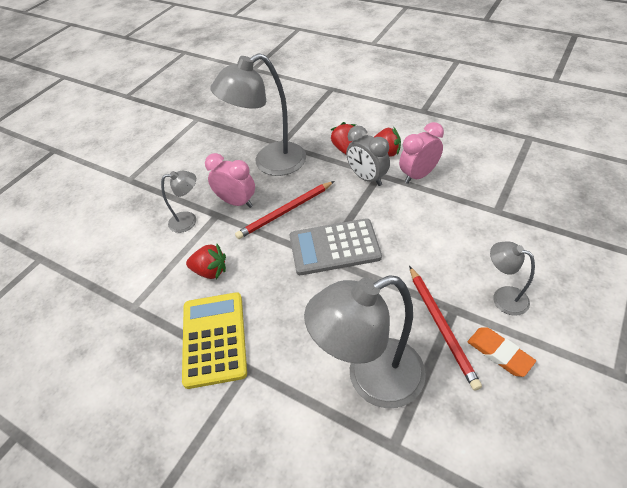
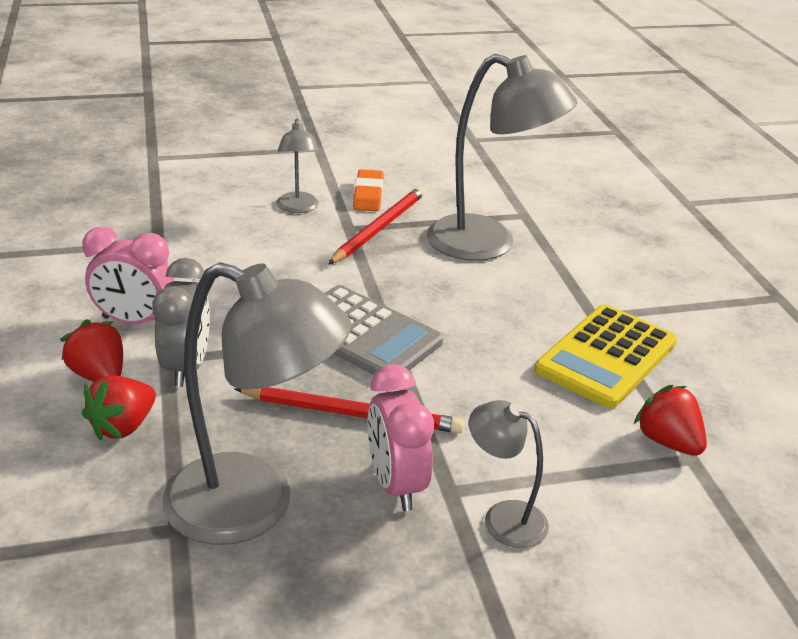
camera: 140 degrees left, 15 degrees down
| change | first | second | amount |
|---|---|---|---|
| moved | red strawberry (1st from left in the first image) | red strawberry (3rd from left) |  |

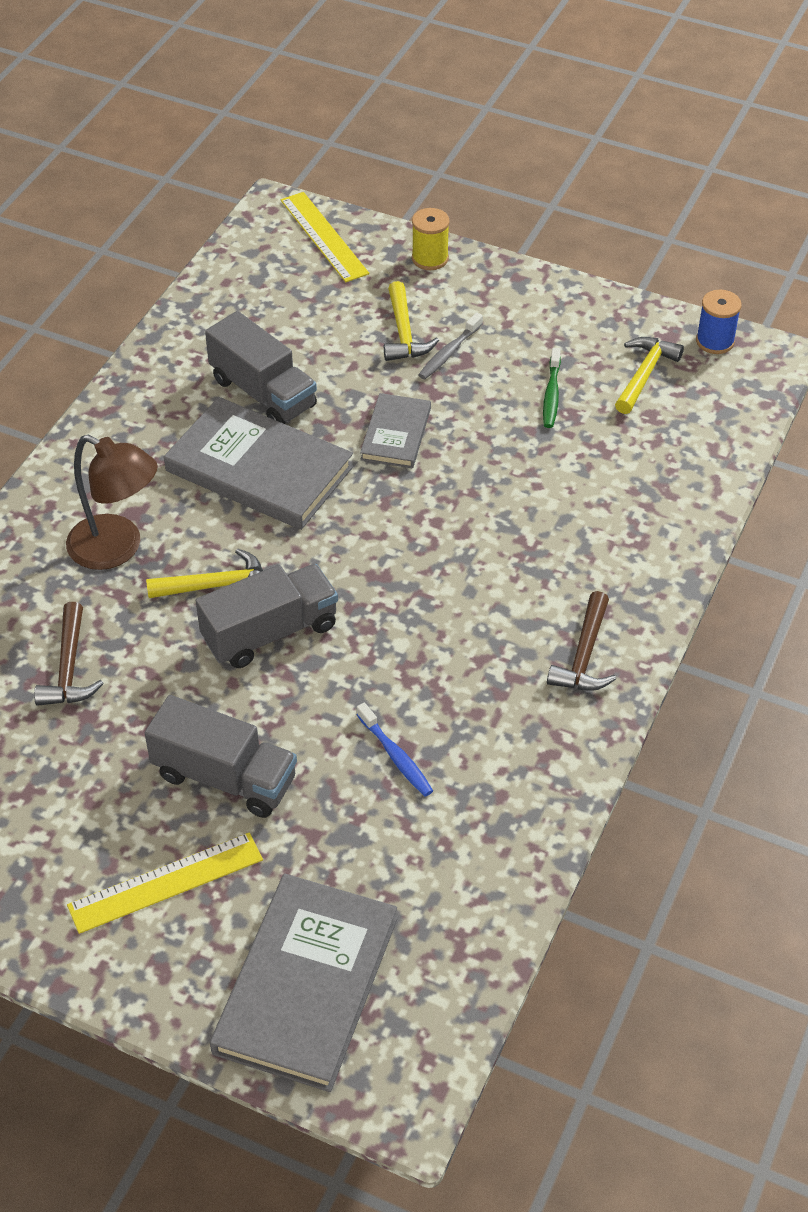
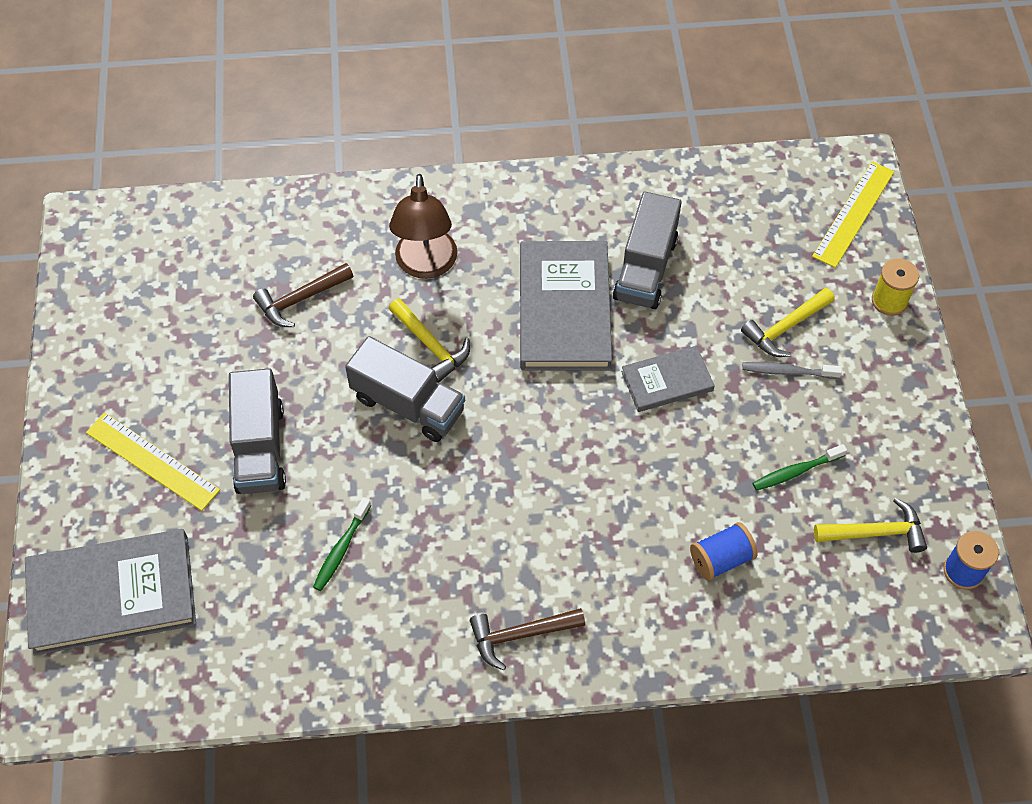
camera: 60 degrees right, 10 degrees up
| change | first | second | amount |
|---|---|---|---|
| recoloured | blue toothbrush | green toothbrush (1st from left) |  |
| added |  | blue spool (1st from left) |  |

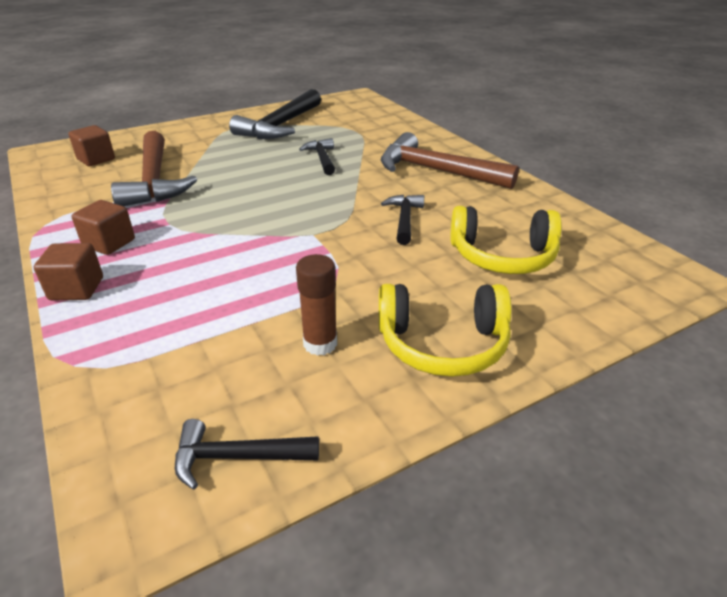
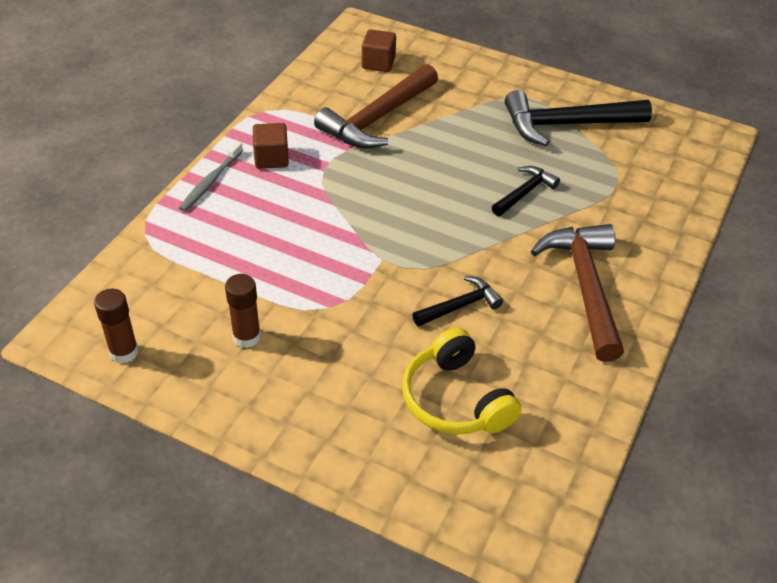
camera: 55 degrees right, 10 degrees up
| change | first | second | amount |
|---|---|---|---|
| replaced | black hammer (1st from left) | brown glue stick (1st from left) |  |
| replaced | brown cube (1st from left) | grey toothbrush |  |
| removed | yellow headphones (1st from left) |  |  |

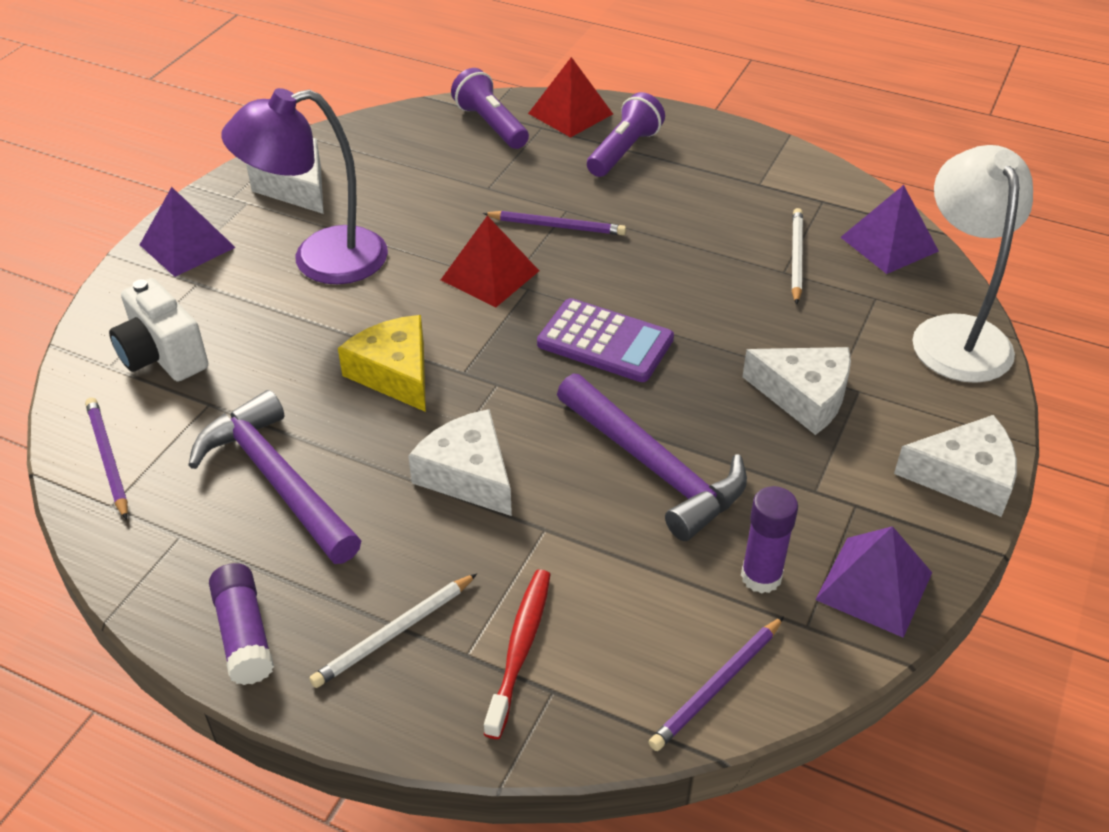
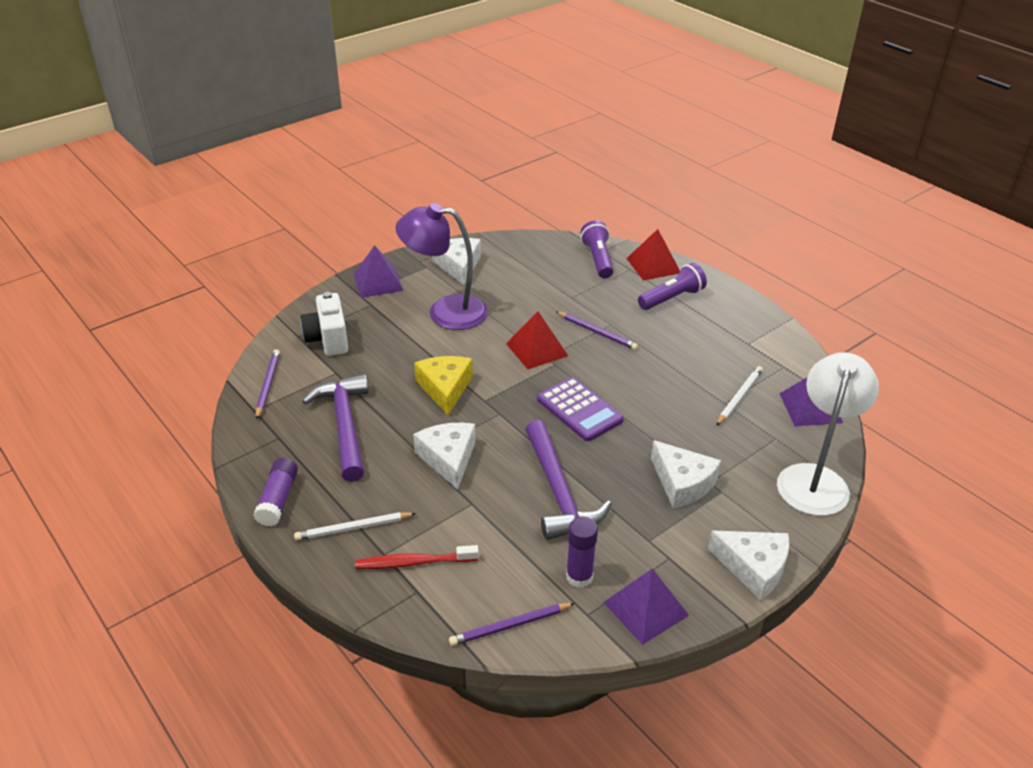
camera: 25 degrees right, 5 degrees down
| change | first | second | amount |
|---|---|---|---|
| turned | red toothbrush |  | 135 degrees counterclockwise |

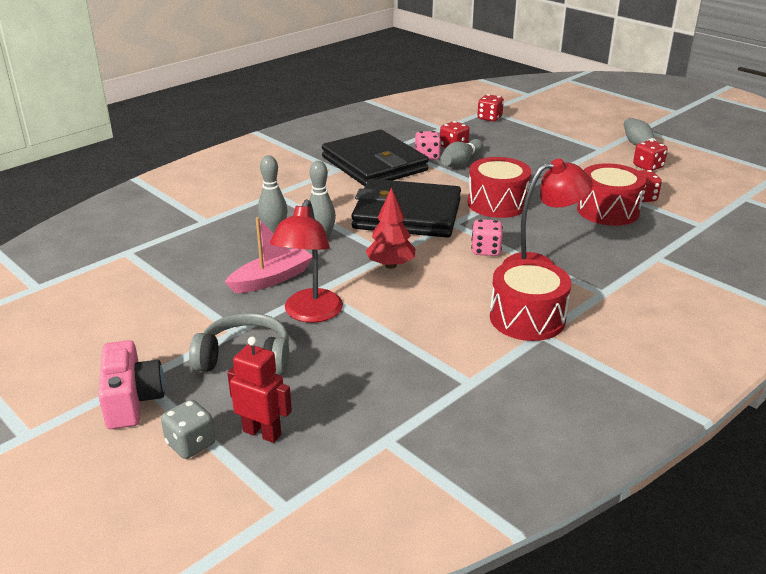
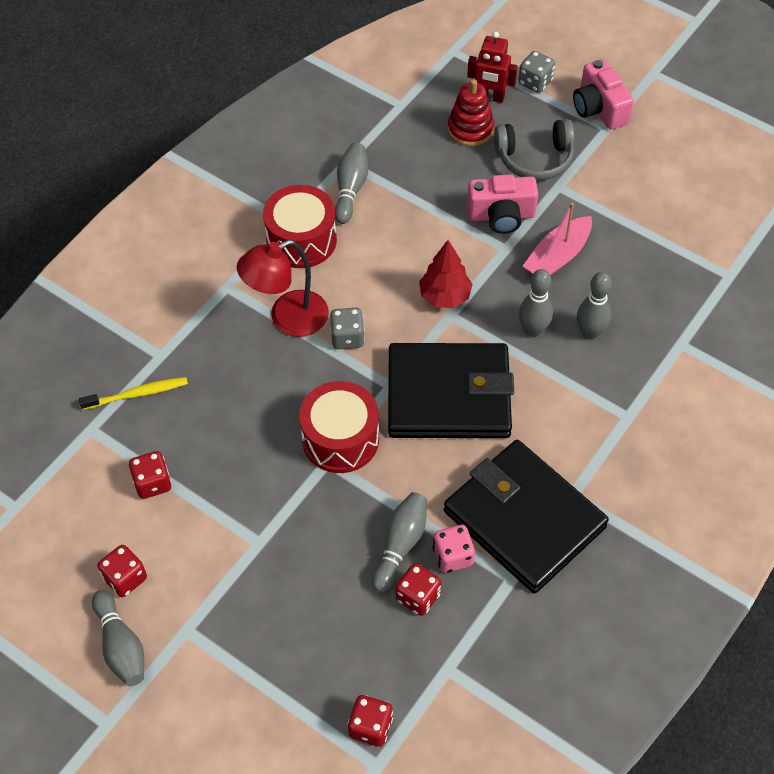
camera: 170 degrees right, 25 degrees up
| change | first | second | amount |
|---|---|---|---|
| added |  | yellow toothbrush |  |
| recoloured | pink dice (2nd from left) | grey dice (1st from left) |  |
| added |  | grey bowling pin (2nd from left) |  |
| added |  | red stacking toy |  |
| replaced | red lamp (1st from left) | pink camera (1st from left) |  |
| removed | red drum (3rd from left) |  |  |

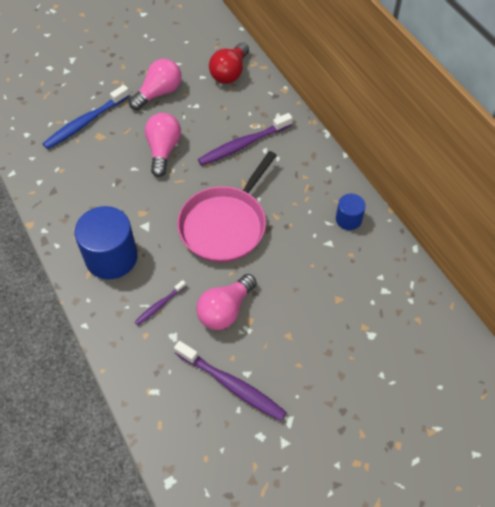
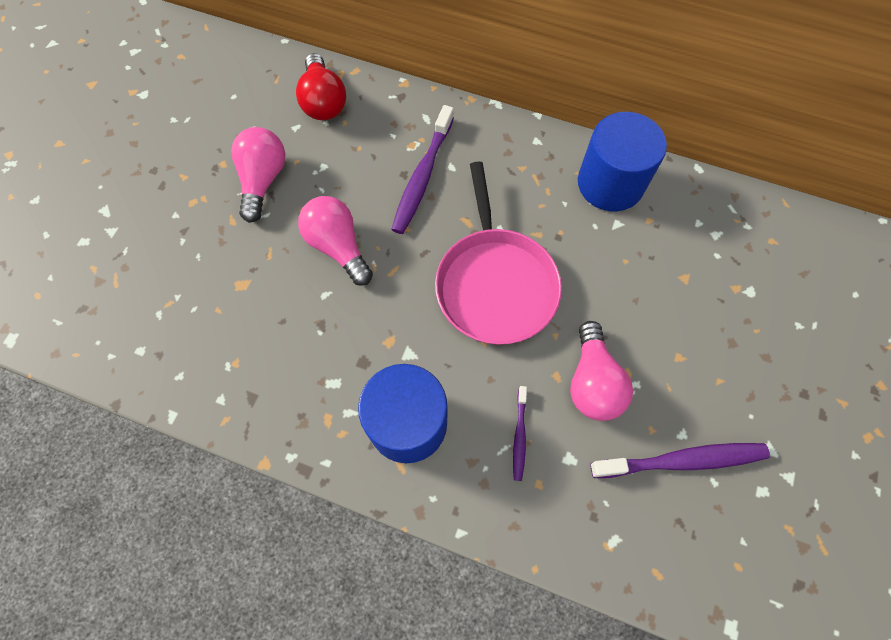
camera: 40 degrees left, 10 degrees up
| change | first | second | amount |
|---|---|---|---|
| resized | blue cylinder (2nd from left) |  | x1.92 |
| removed | blue toothbrush |  |  |

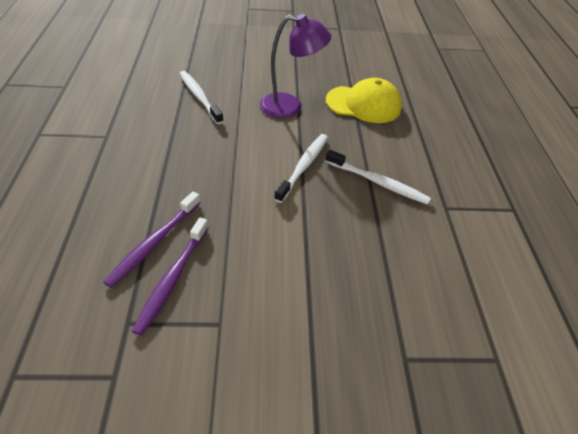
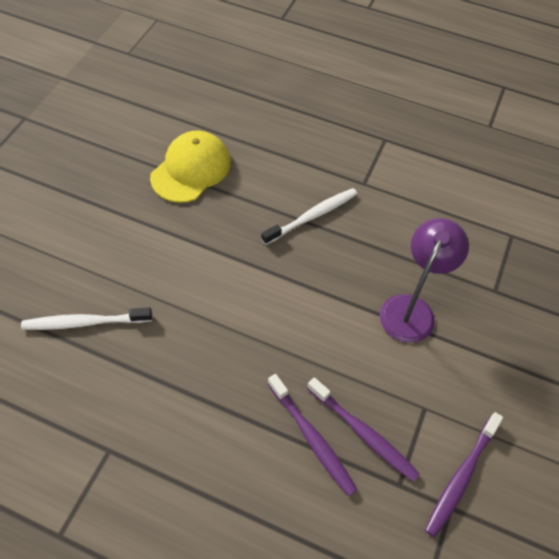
camera: 65 degrees left, 10 degrees up
| change | first | second | amount |
|---|---|---|---|
| moved | purple lamp |  |  |
| added |  | purple toothbrush (3rd from left) |  |
| removed | white toothbrush (2nd from left) |  |  |

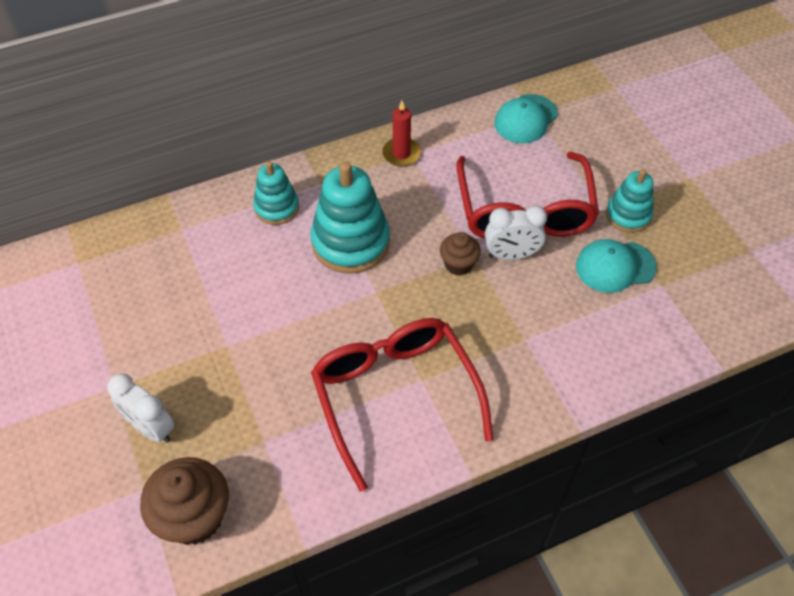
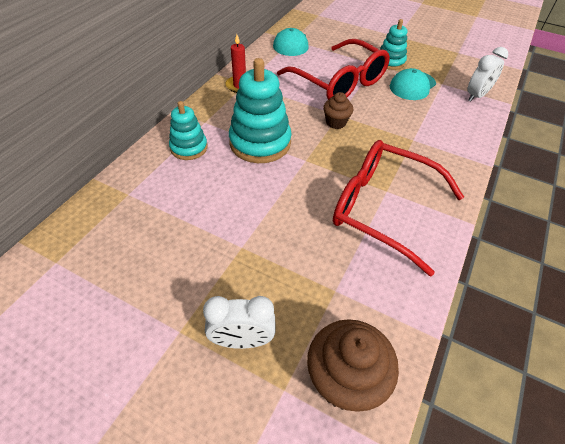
camera: 40 degrees left, 5 degrees down
| change | first | second | amount |
|---|---|---|---|
| moved | white clock (2nd from left) |  |  |

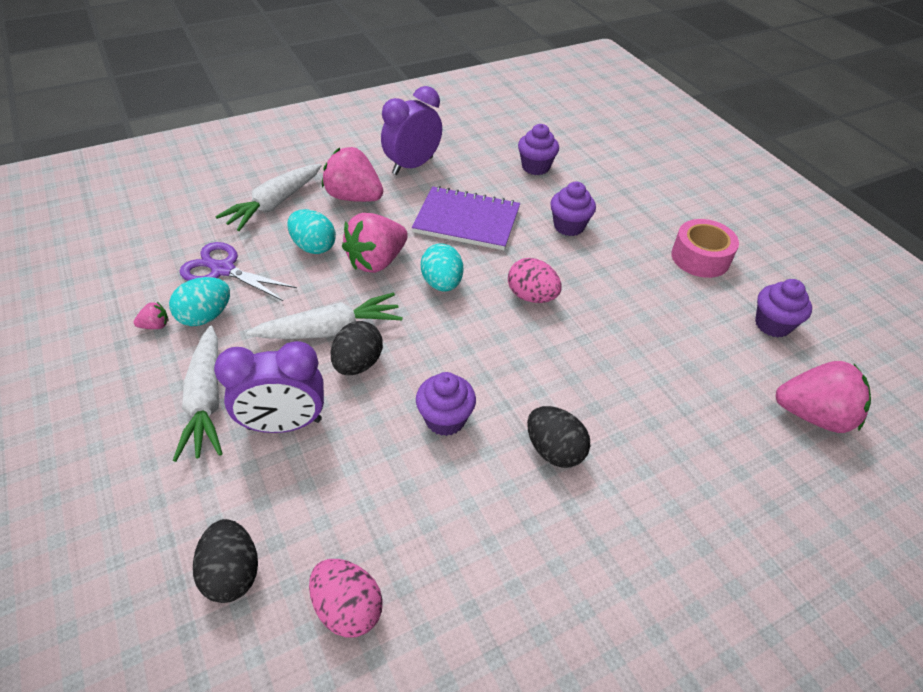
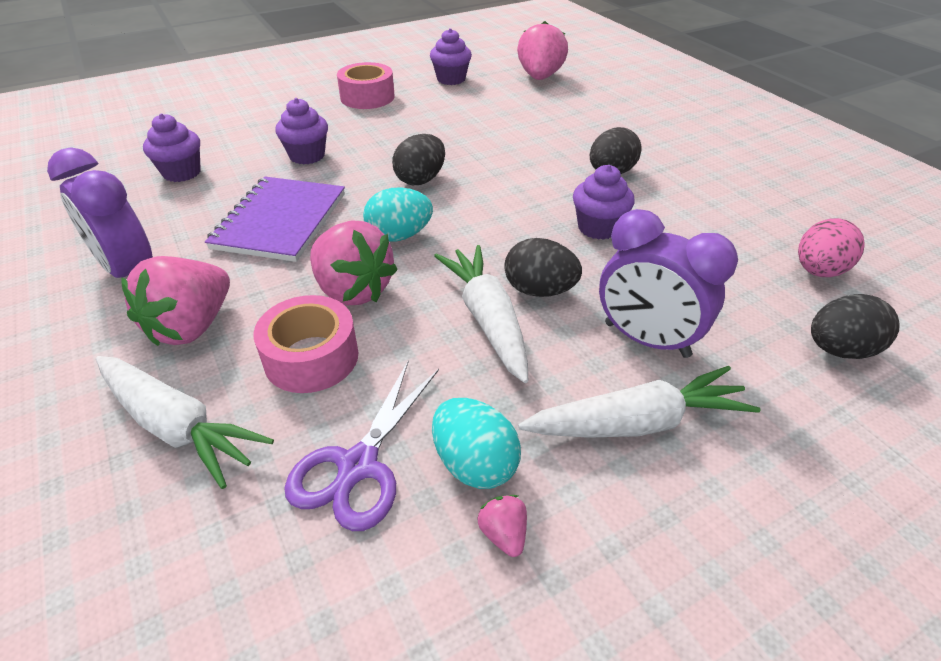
camera: 90 degrees left, 5 degrees down
| change | first | second | amount |
|---|---|---|---|
| replaced | turquoise egg (2nd from left) | pink tape (1st from left) |  |
| recoloured | pink egg (2nd from left) | black egg (1st from left) |  |
| turned | purple clock (1st from left in the first image) | purple clock (2nd from left) | 135 degrees clockwise |

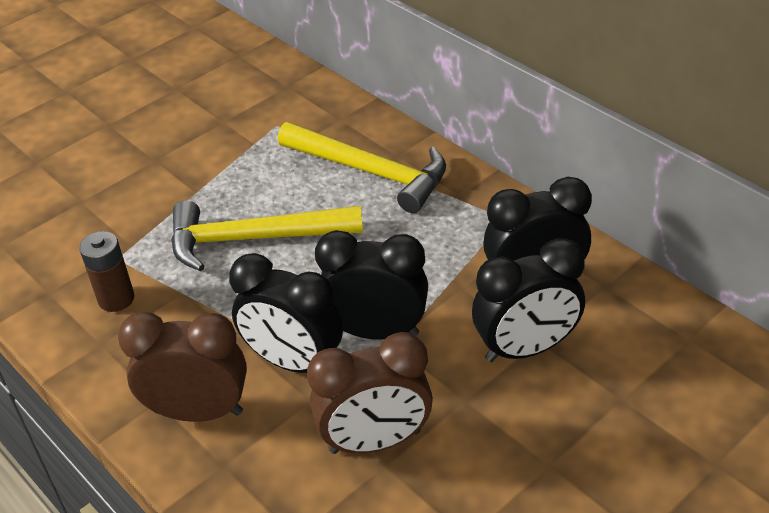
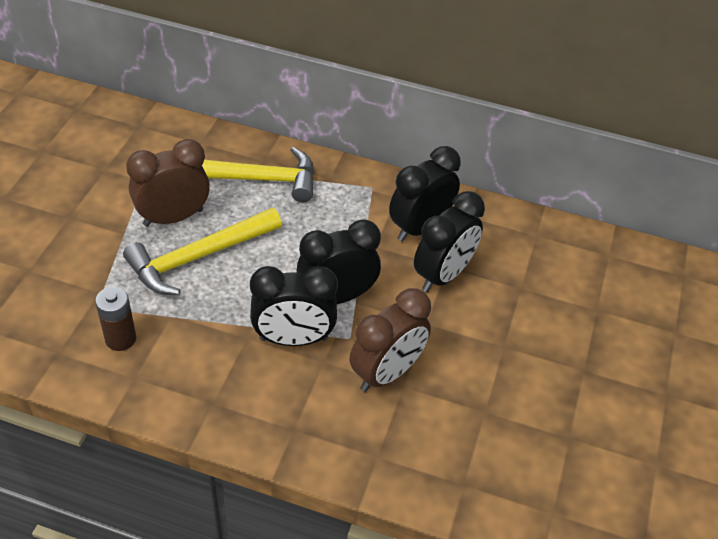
camera: 35 degrees left, 5 degrees up
| change | first | second | amount |
|---|---|---|---|
| moved | brown clock (1st from left) |  |  |

